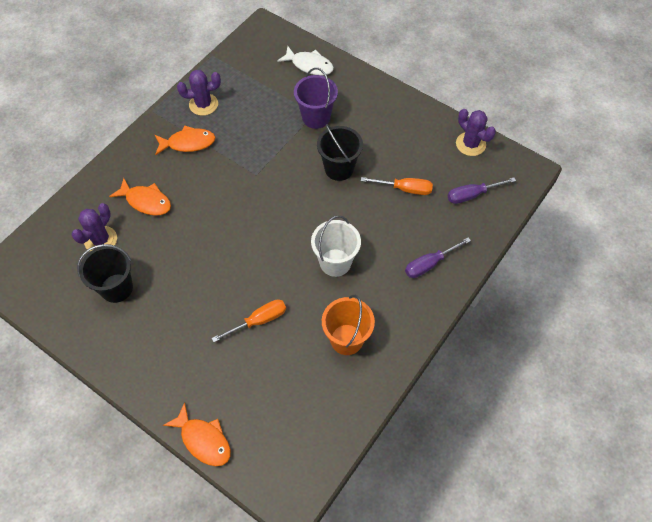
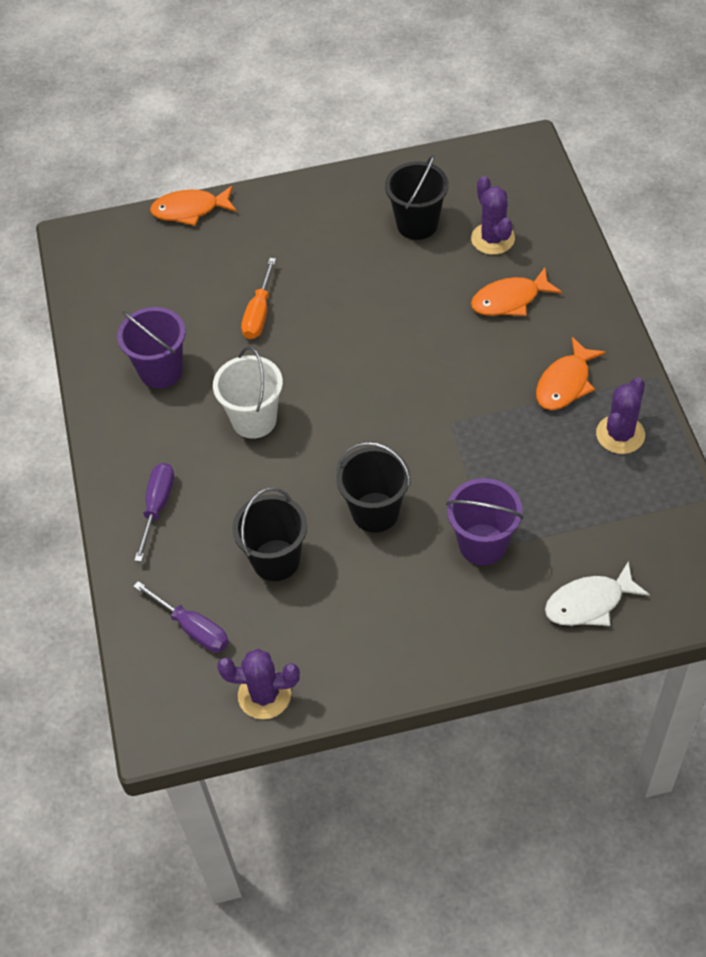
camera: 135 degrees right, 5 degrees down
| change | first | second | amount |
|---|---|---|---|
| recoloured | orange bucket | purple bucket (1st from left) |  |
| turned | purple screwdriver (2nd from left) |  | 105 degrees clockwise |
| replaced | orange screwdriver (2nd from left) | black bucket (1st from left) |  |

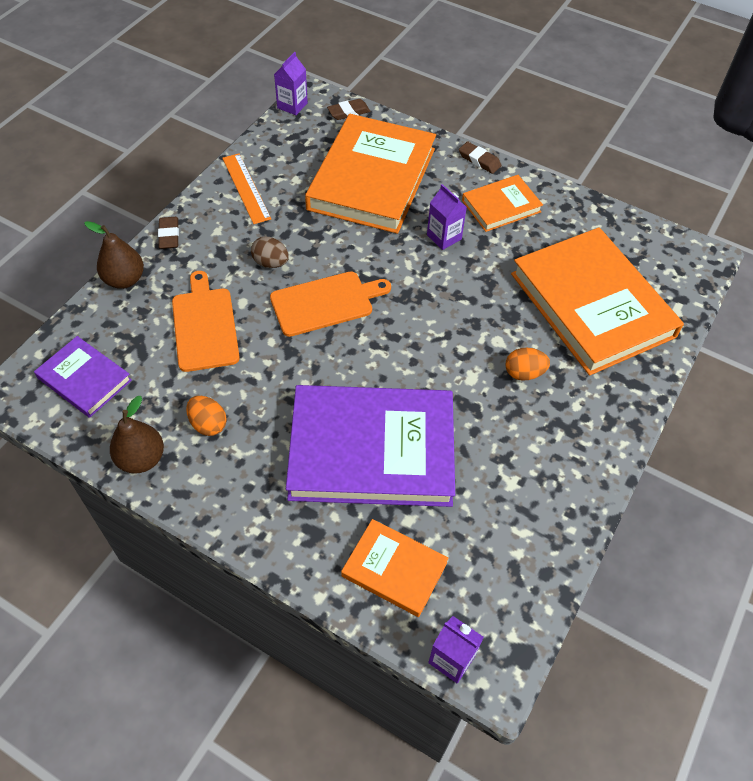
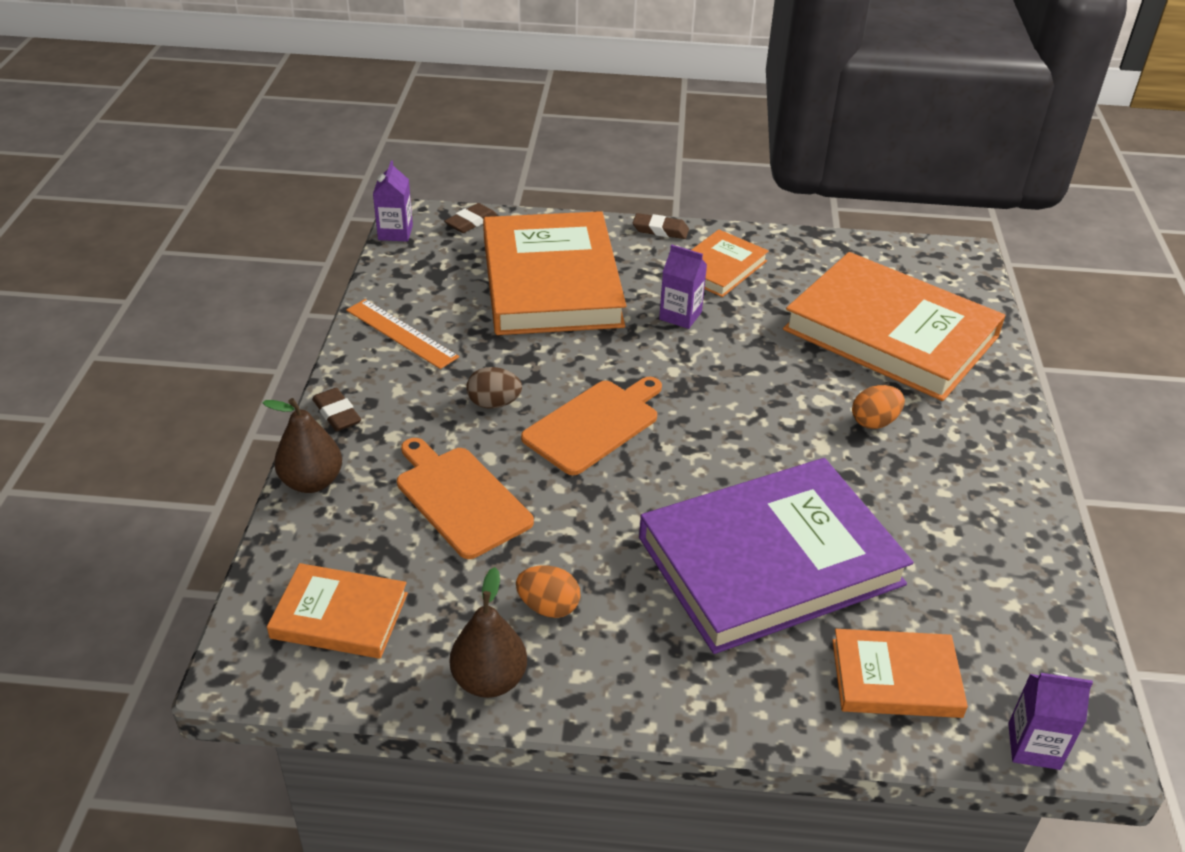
camera: 25 degrees left, 15 degrees down
| change | first | second | amount |
|---|---|---|---|
| recoloured | purple book (1st from left) | orange book (1st from left) |  |

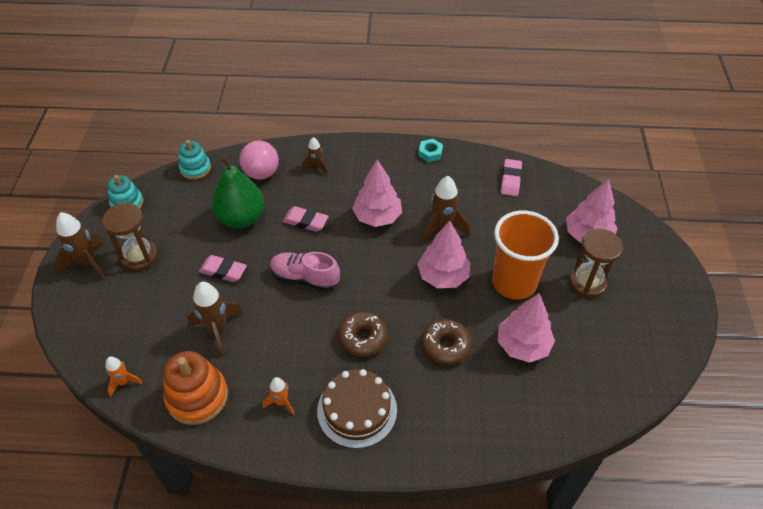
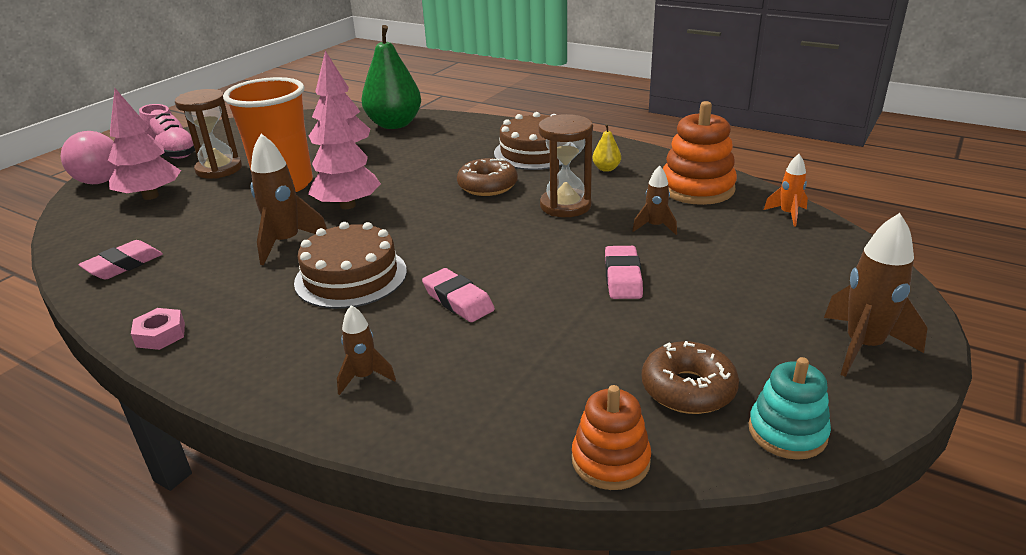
camera: 150 degrees left, 20 degrees down
| change | first | second | amount |
|---|---|---|---|
| moved | pink ball |  |  |
| recoloured | turquoise nut | pink nut |  |
| moved | pink shoe |  |  |
| replaced | pink tree (1st from left) | brown cake (1st from left) |  |
| moved | green pear |  |  |
| moved | brown hourglass (1st from left in the first image) | brown hourglass (2nd from left) |  |
| recoloured | turquoise stacking toy (2nd from left) | orange stacking toy (1st from left) |  |
| replaced | orange rocket (2nd from left) | yellow pear |  |
| turned | pink eraser (1st from left in the first image) | pink eraser (3rd from left) | 45 degrees clockwise |
| resized | brown rocket (2nd from left in the first image) | brown rocket (3rd from left) | x0.57 |
| moved | brown donut (2nd from left) |  |  |

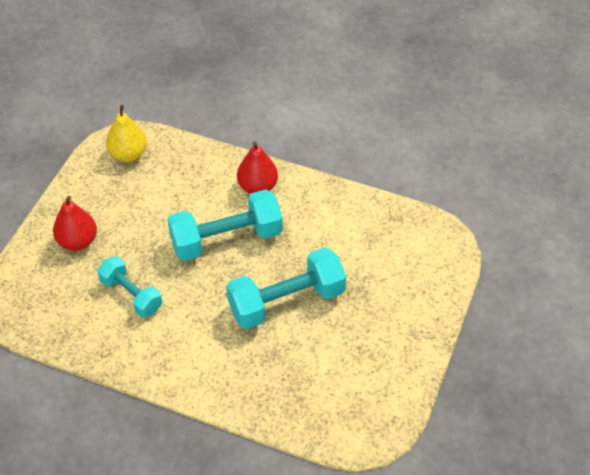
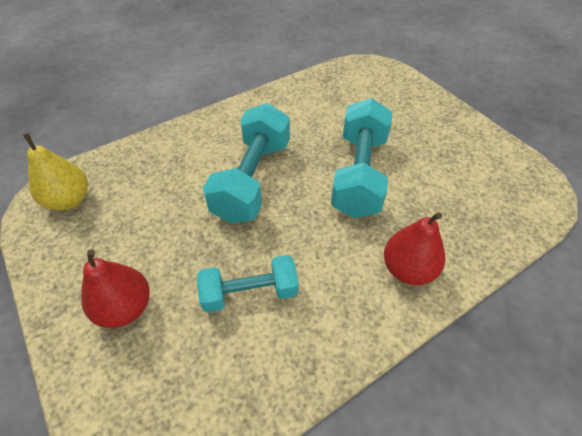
camera: 55 degrees left, 0 degrees up
| change | first | second | amount |
|---|---|---|---|
| moved | red pear (2nd from left) |  |  |

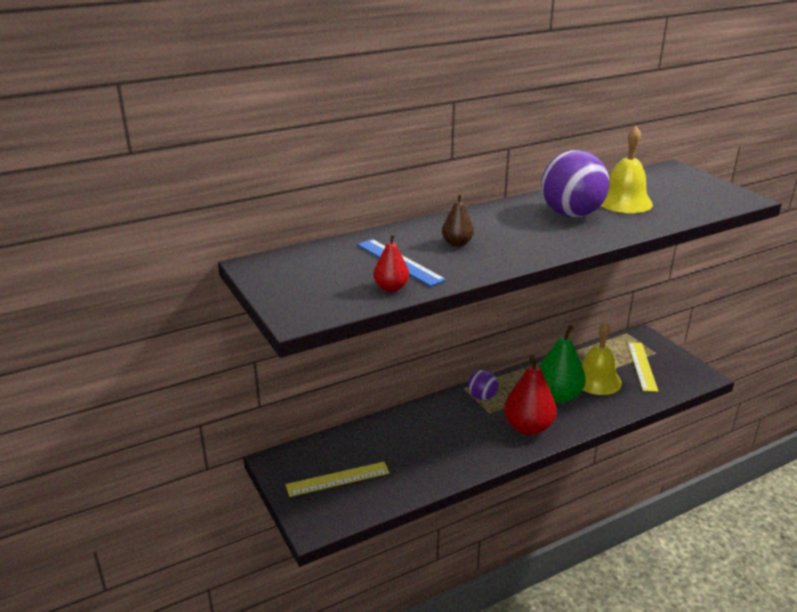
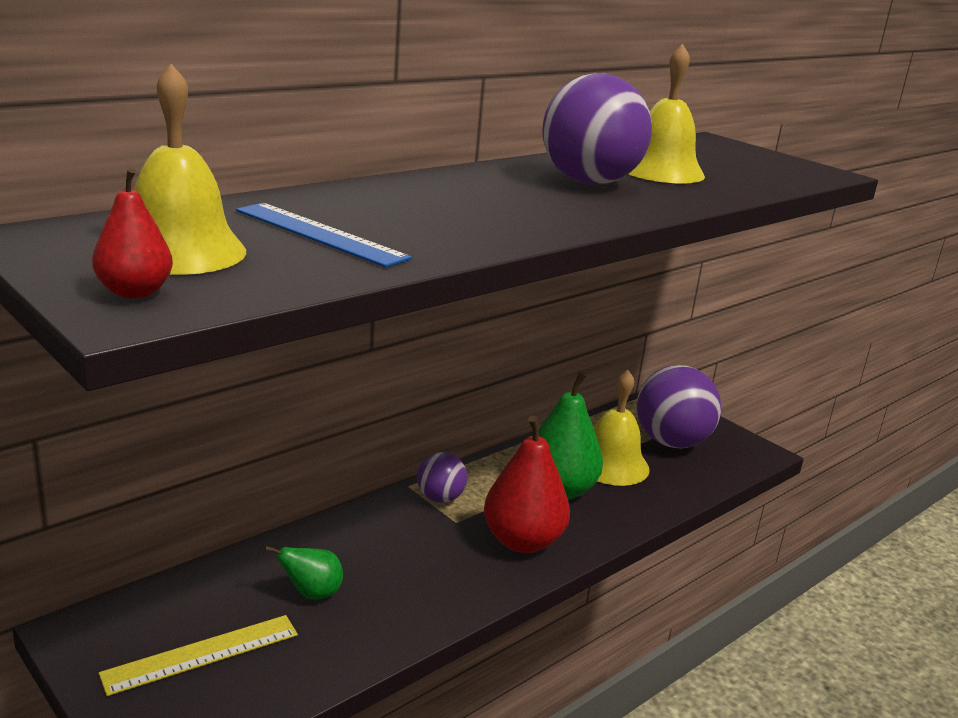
camera: 15 degrees left, 5 degrees down
| change | first | second | amount |
|---|---|---|---|
| moved | red pear (1st from left) |  |  |
| added |  | yellow bell (1st from left) |  |
| added |  | green pear (1st from left) |  |
| replaced | yellow ruler (2nd from left) | purple ball (3rd from left) |  |
| removed | brown pear |  |  |

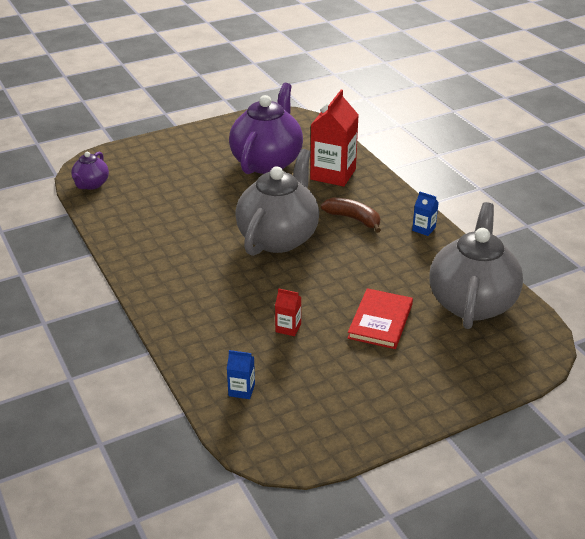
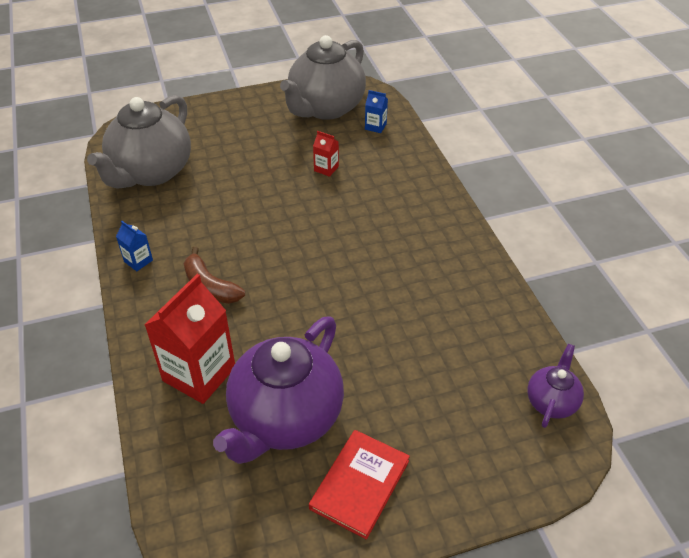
camera: 170 degrees left, 10 degrees up
| change | first | second | amount |
|---|---|---|---|
| moved | grey teapot (1st from left in the first image) | grey teapot (2nd from left) |  |
| moved | red book |  |  |

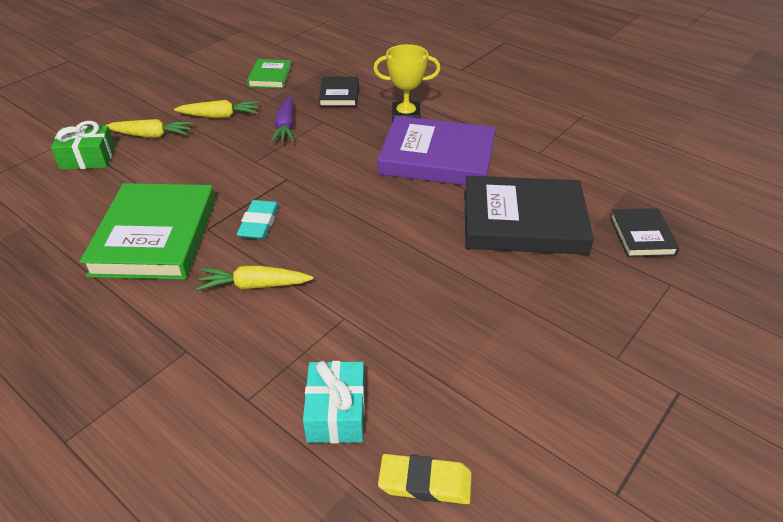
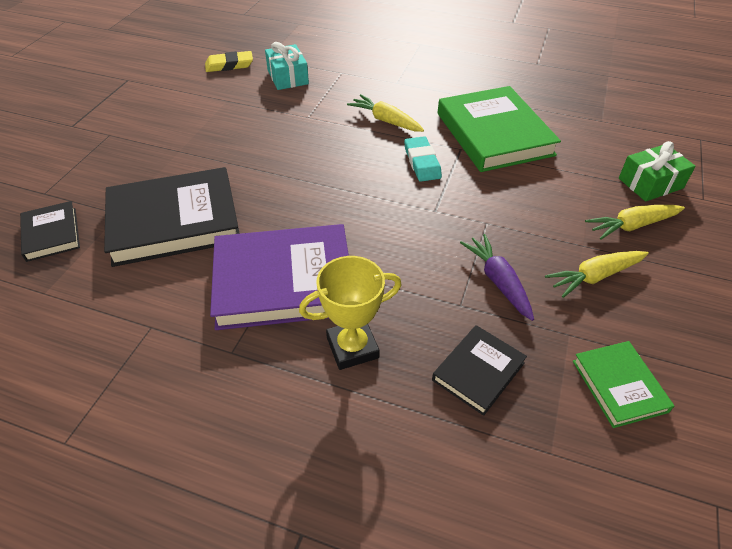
camera: 160 degrees right, 5 degrees up
| change | first | second | amount |
|---|---|---|---|
| turned | yellow carrot (3rd from left in the first image) | yellow carrot (1st from left) | 120 degrees counterclockwise |
| turned | black book (1st from left in the first image) | black book (3rd from left) | 60 degrees clockwise |

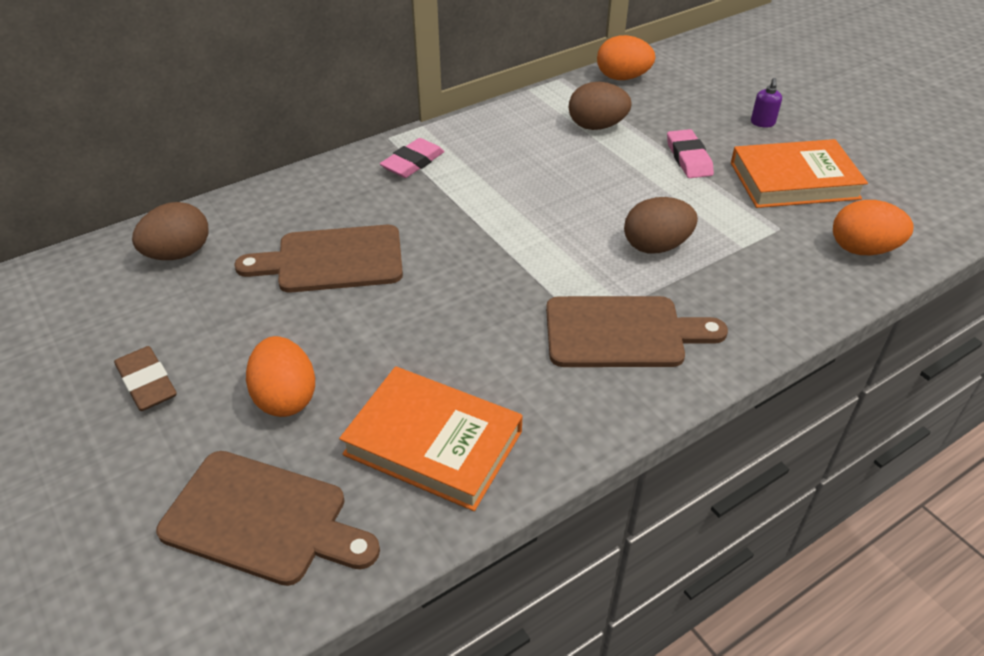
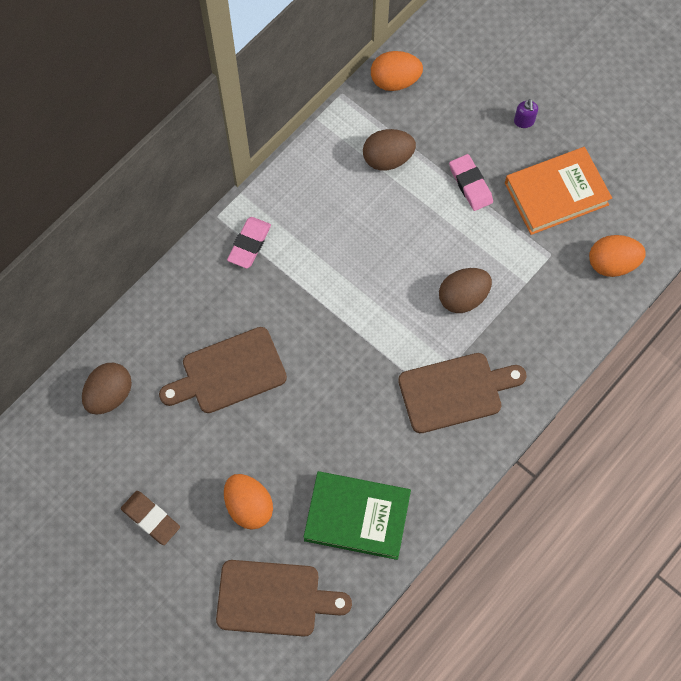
camera: 15 degrees left, 25 degrees up
| change | first | second | amount |
|---|---|---|---|
| recoloured | orange book (1st from left) | green book |  |

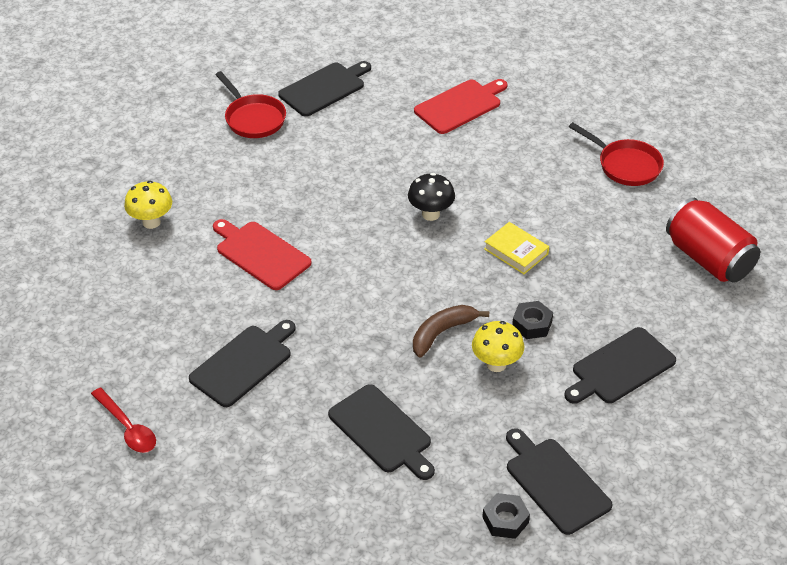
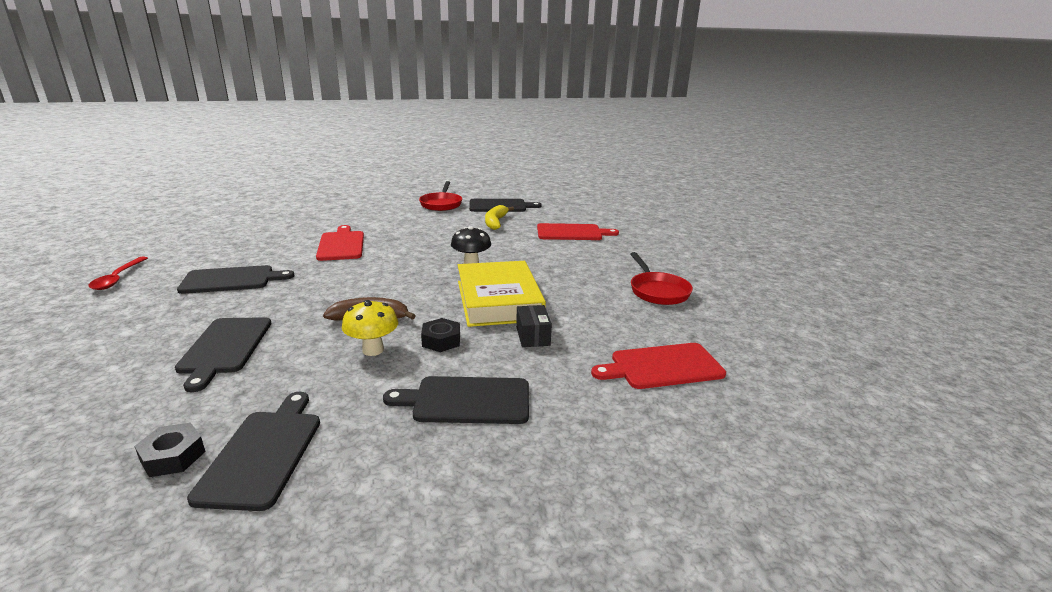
camera: 35 degrees right, 20 degrees down
| change | first | second | amount |
|---|---|---|---|
| resized | yellow book |  | x1.98 |
| added |  | yellow banana |  |
| added |  | black box |  |
| replaced | red can | red cutting board (3rd from left) |  |
| removed | yellow mushroom (1st from left) |  |  |

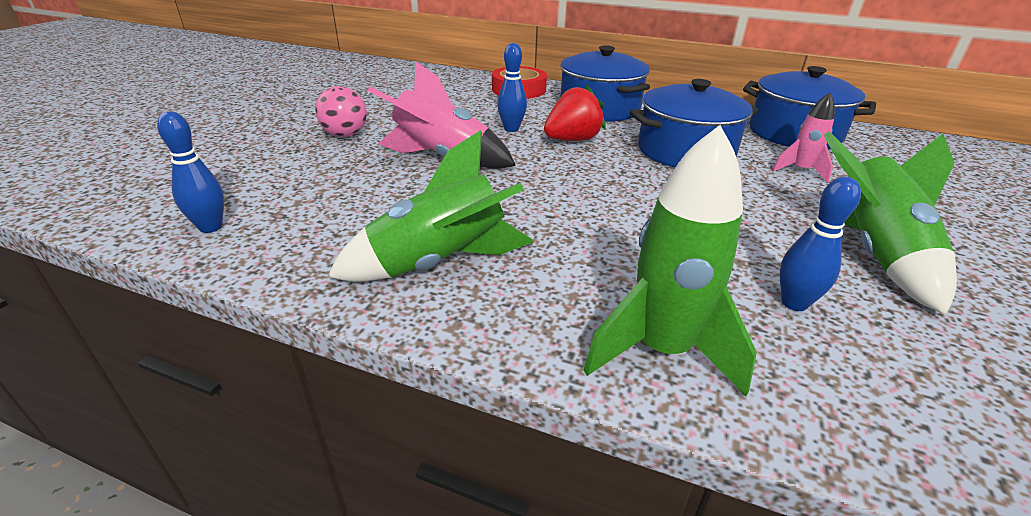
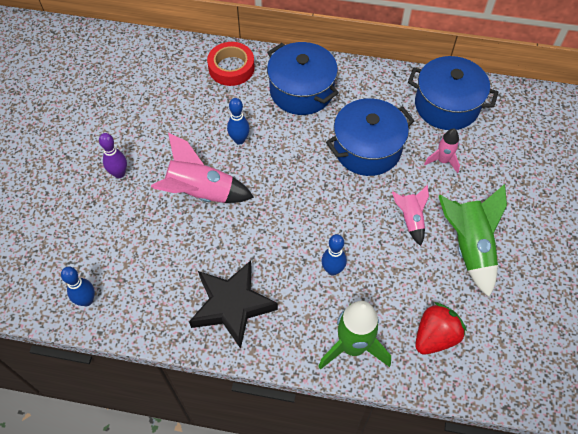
camera: 10 degrees left, 25 degrees up
| change | first | second | amount |
|---|---|---|---|
| replaced | pink ball | purple bowling pin |  |
| replaced | green rocket (1st from left) | black star |  |
| moved | blue bowling pin (3rd from left) |  |  |
| added |  | pink rocket (2nd from left) |  |
| moved | red strawberry |  |  |

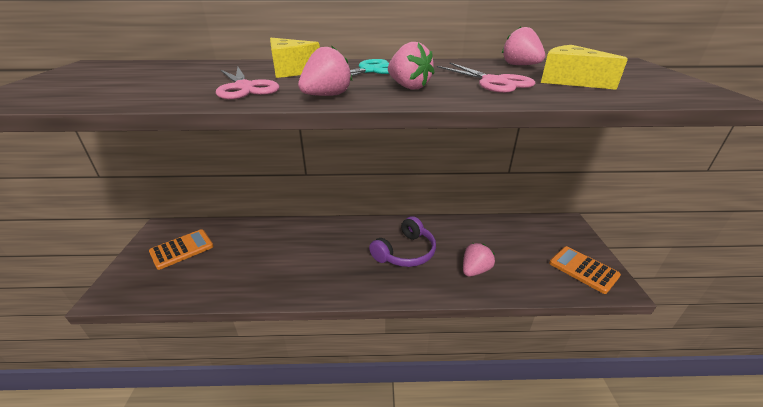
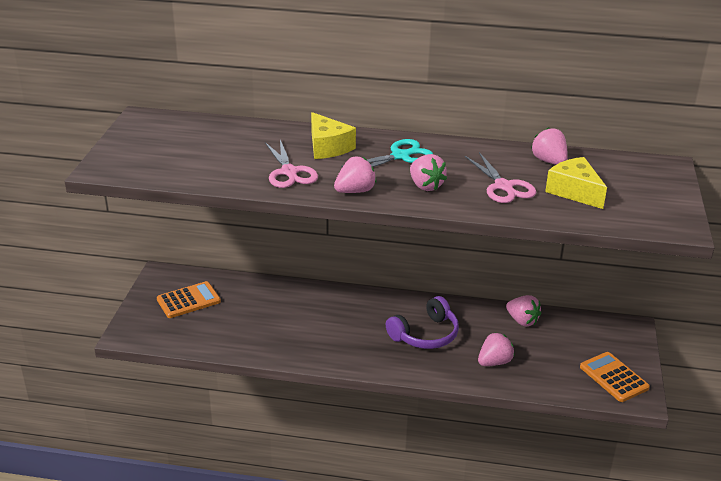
camera: 10 degrees right, 0 degrees up
| change | first | second | amount |
|---|---|---|---|
| added |  | pink strawberry (4th from left) |  |

